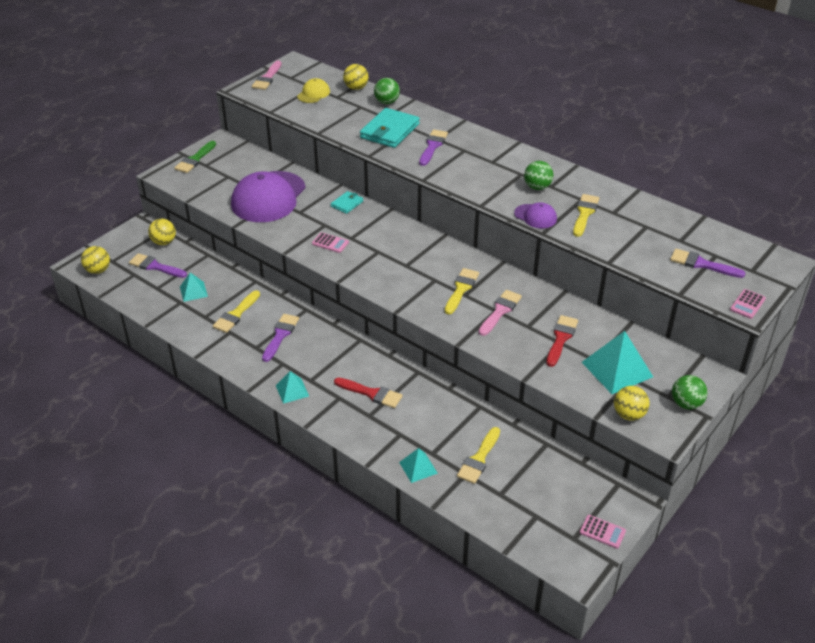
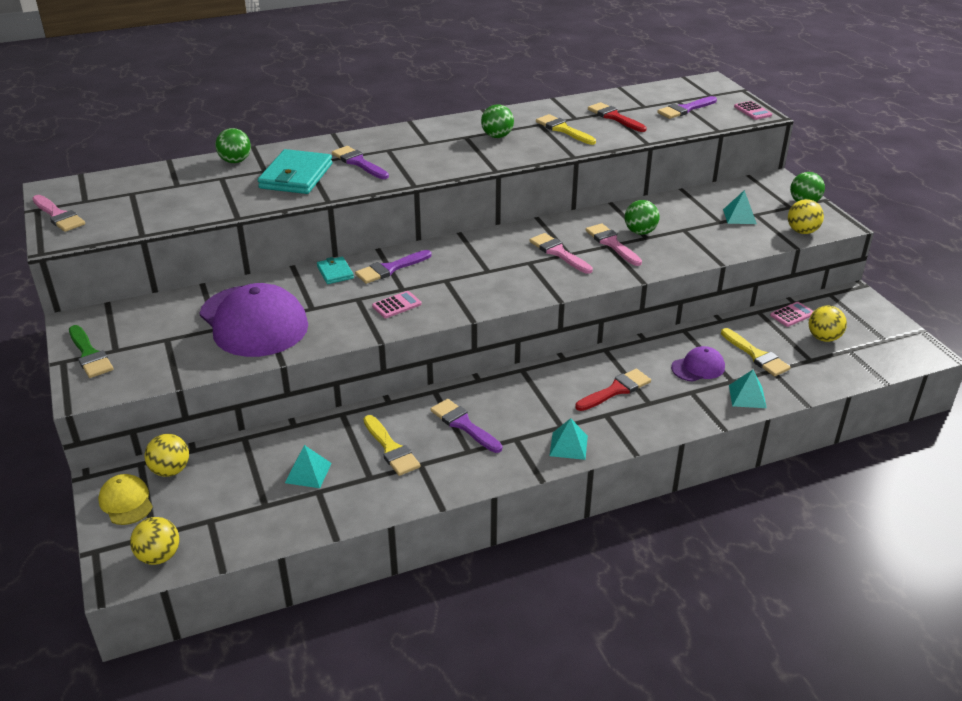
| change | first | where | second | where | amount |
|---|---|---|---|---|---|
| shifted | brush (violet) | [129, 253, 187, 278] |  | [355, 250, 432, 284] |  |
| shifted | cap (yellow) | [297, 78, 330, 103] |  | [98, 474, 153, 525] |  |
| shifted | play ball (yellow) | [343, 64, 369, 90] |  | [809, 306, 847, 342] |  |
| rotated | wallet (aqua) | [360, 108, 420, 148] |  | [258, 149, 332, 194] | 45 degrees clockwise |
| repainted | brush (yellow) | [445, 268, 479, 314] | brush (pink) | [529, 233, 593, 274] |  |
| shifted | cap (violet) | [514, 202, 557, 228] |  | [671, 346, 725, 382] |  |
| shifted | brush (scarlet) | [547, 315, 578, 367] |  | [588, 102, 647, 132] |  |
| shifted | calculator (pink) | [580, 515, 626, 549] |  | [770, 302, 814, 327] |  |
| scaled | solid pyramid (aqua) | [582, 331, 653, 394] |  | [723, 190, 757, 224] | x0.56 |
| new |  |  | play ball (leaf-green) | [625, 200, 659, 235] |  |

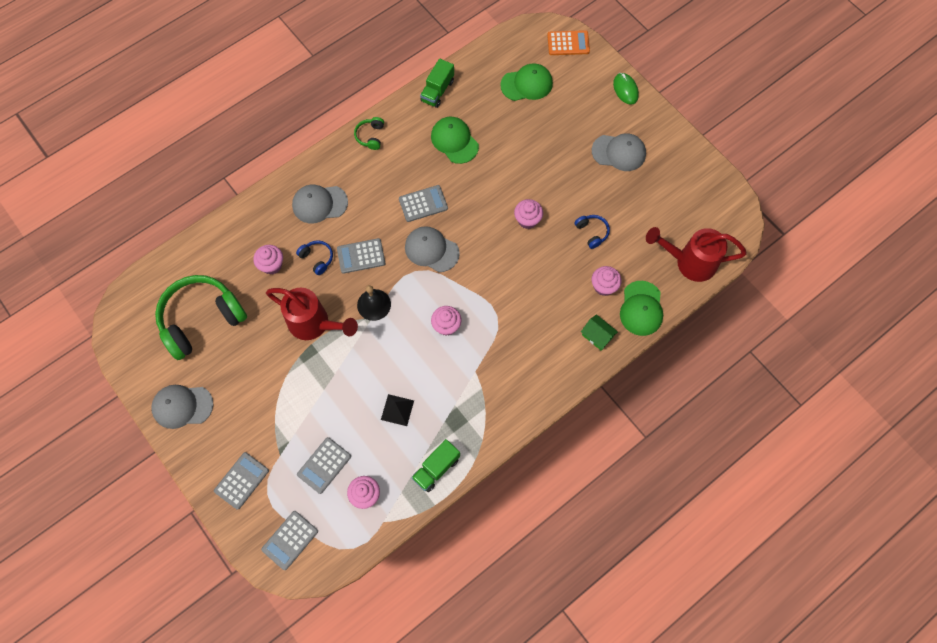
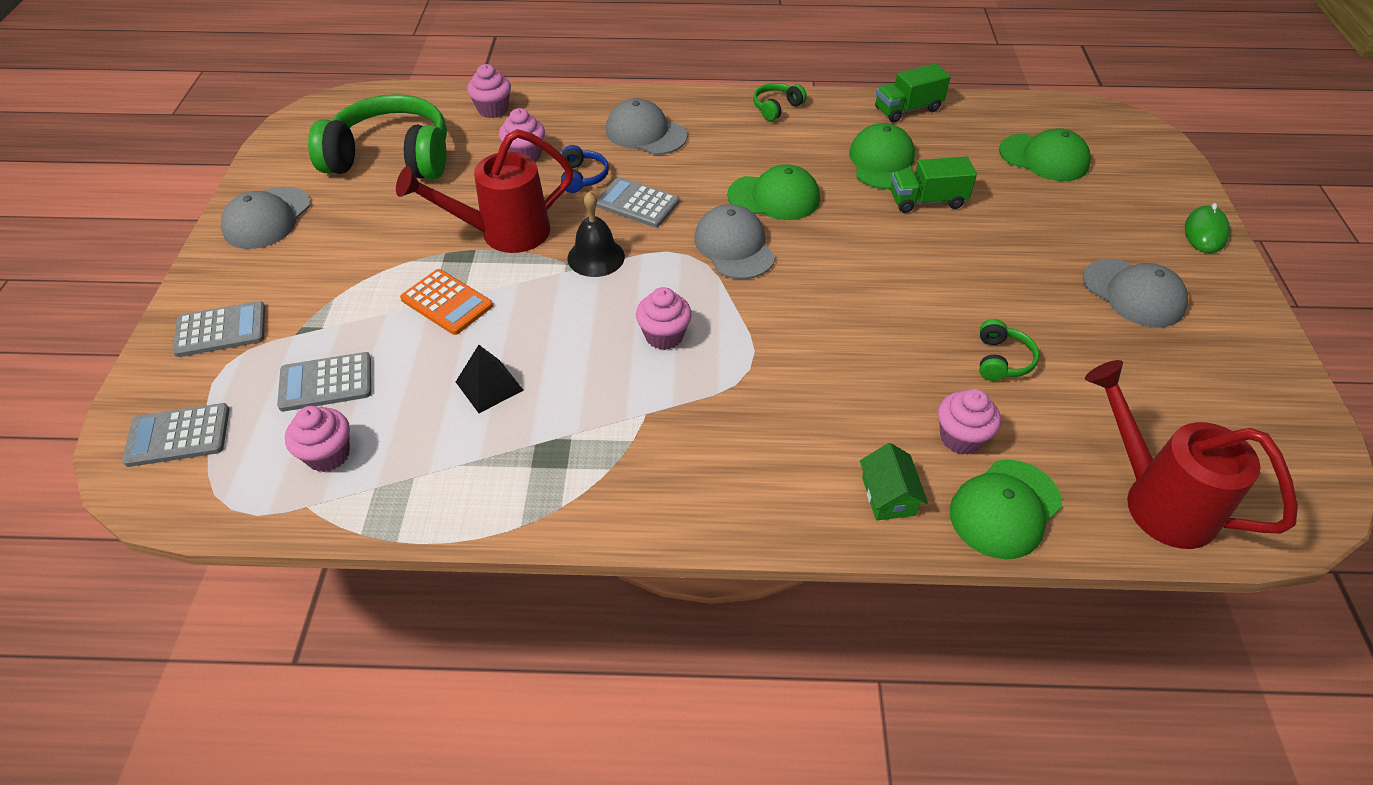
| change | first | where | second | where | amount |
|---|---|---|---|---|---|
| rotated | cap (ash-grey) | [151, 385, 213, 429] |  | [221, 187, 311, 249] | 105 degrees counterclockwise |
| rotated | sprinkling can (scarlet) | [266, 288, 358, 340] |  | [396, 129, 574, 253] | 90 degrees clockwise |
| swapped | calculator (ash-grey) | [399, 185, 448, 222] | cap (leaf-green) | [727, 164, 820, 220] |  |
| shifted | toy truck (leaf-green) | [411, 439, 460, 492] |  | [890, 157, 977, 213] |  |
| shifted | muffin (pink) | [514, 199, 543, 229] |  | [467, 64, 511, 118] |  |
| shifted | calculator (orange) | [547, 30, 590, 55] |  | [400, 269, 493, 335] |  |
| repainted | headphones (royal blue) | [574, 215, 610, 249] | headphones (leaf-green) | [980, 319, 1040, 381] |  |

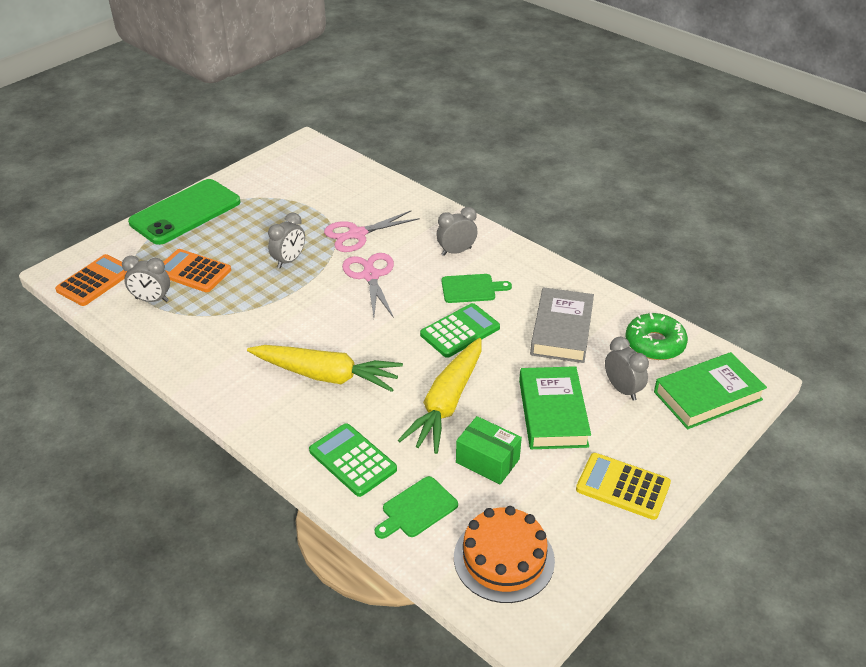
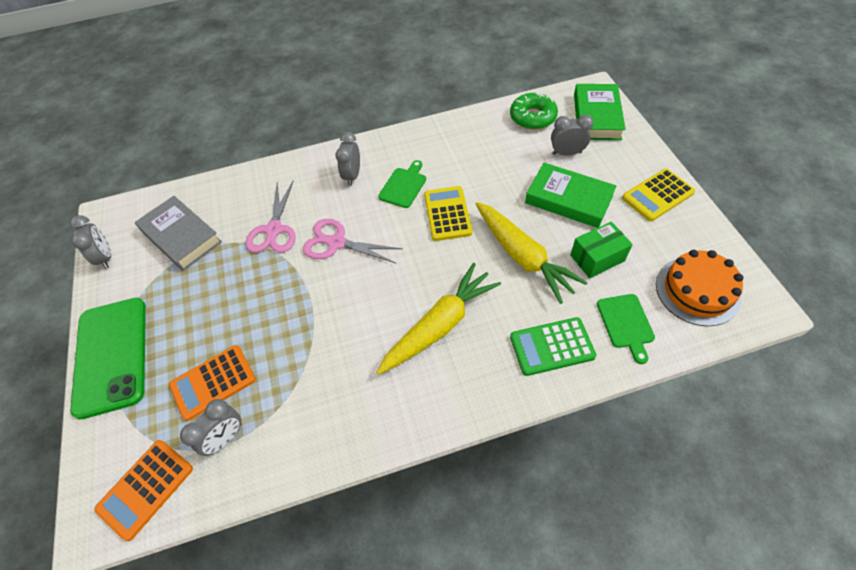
| change | first | where | second | where | amount |
|---|---|---|---|---|---|
| rotated | calculator (orange) | [55, 254, 127, 306] |  | [94, 440, 193, 541] | 120 degrees counterclockwise |
| shifted | clock (ash-grey) | [268, 213, 305, 268] |  | [70, 215, 111, 269] |  |
| repainted | calculator (leaf-green) | [420, 303, 500, 358] | calculator (yellow) | [424, 186, 472, 241] |  |
| shifted | hardcover (ash-grey) | [530, 287, 594, 363] |  | [135, 196, 222, 271] |  |

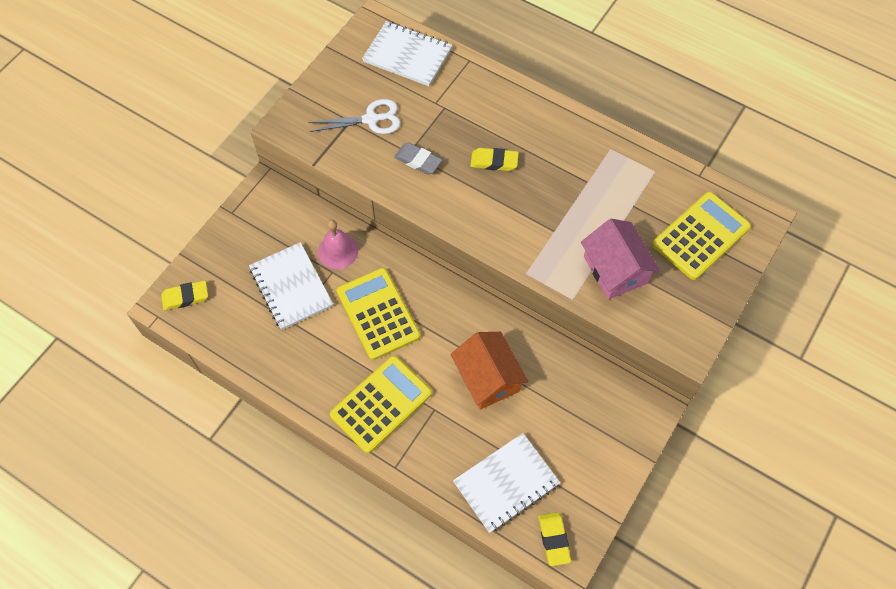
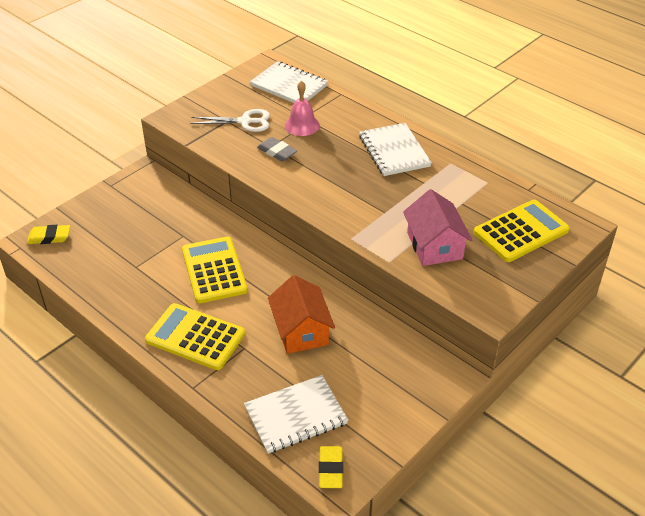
| change | first | where | second | where | amount |
|---|---|---|---|---|---|
| shifted | notebook (pure white) | [249, 242, 333, 330] |  | [359, 123, 432, 176] |  |
| shifted | bell (pink) | [318, 220, 358, 269] |  | [285, 81, 320, 136] |  |
| rotated | calculator (yellow) | [330, 356, 432, 453] |  | [145, 303, 245, 370] | 120 degrees counterclockwise |
| gone | eraser (yellow) | [470, 148, 519, 171] |  |  |  |

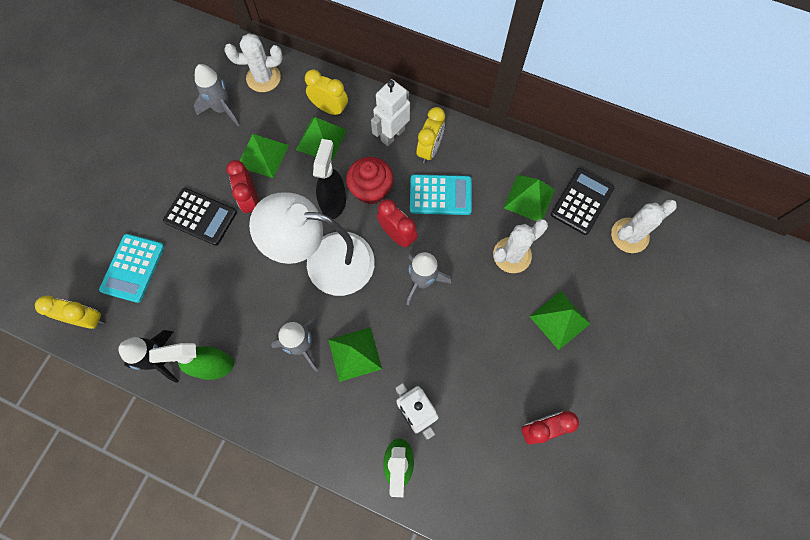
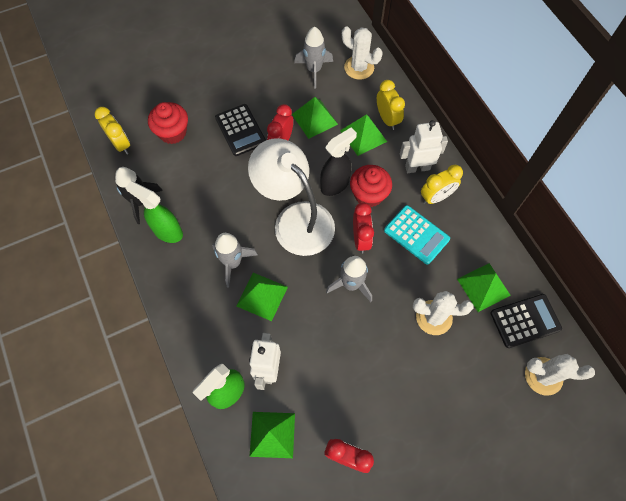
| change | first | where | second | where | amount |
|---|---|---|---|---|---|
| swapped | calculator (aqua) | [99, 234, 164, 303] | muffin (scarlet) | [148, 102, 188, 144] |  |
| shifted | solid pyramid (leaf-green) | [529, 291, 590, 350] |  | [249, 412, 295, 458] |  |

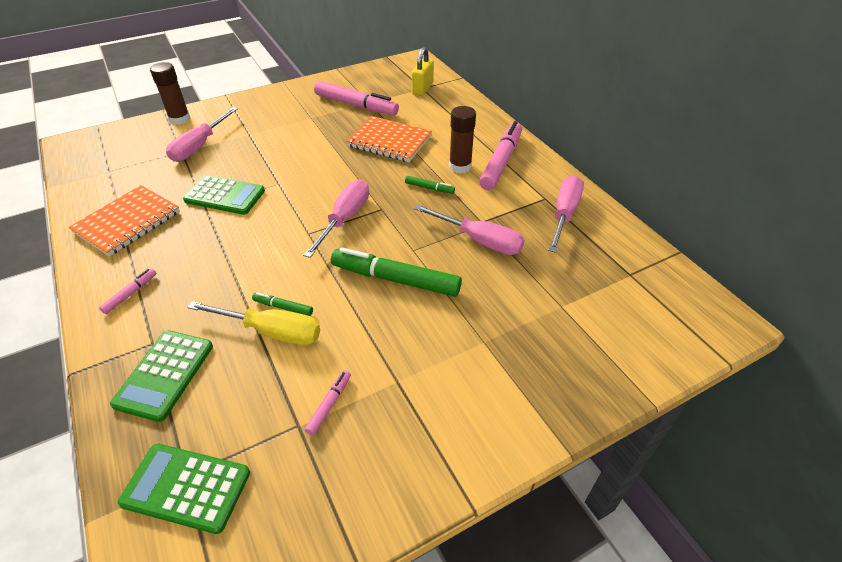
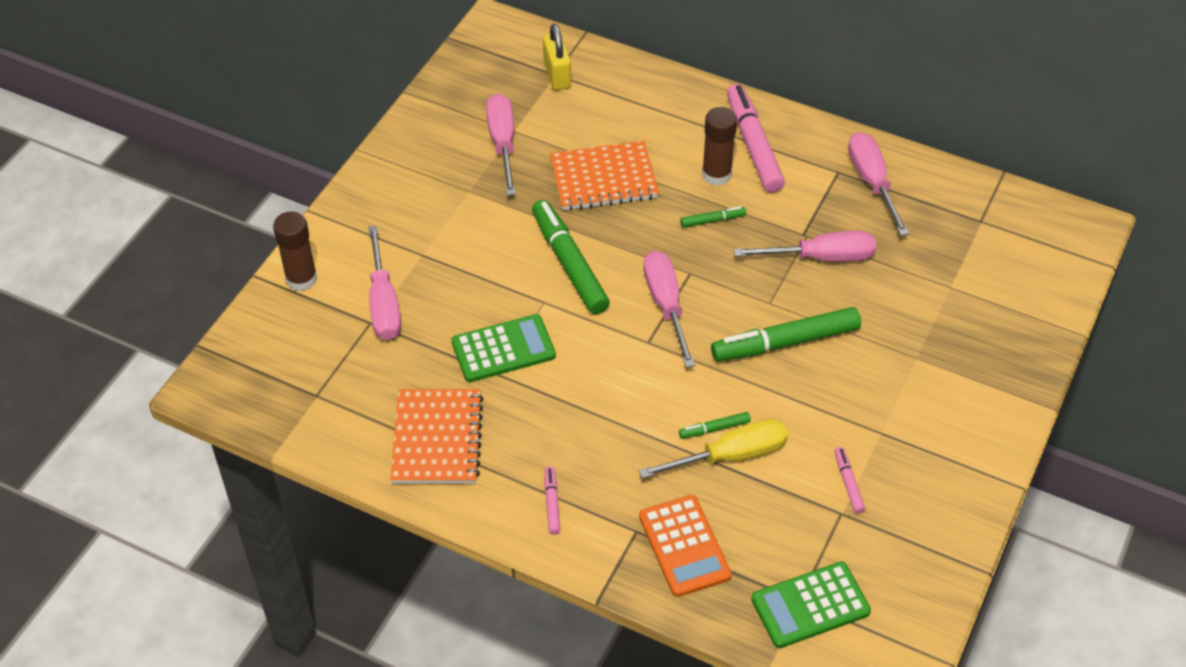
| change | first | where | second | where | amount |
|---|---|---|---|---|---|
| repainted | calculator (leaf-green) | [110, 330, 213, 422] | calculator (orange) | [639, 495, 732, 597] |  |
| swapped | marker (pink) | [314, 81, 399, 115] | screwdriver (pink) | [486, 94, 516, 196] |  |
| new |  |  | marker (leaf-green) | [532, 200, 610, 314] |  |

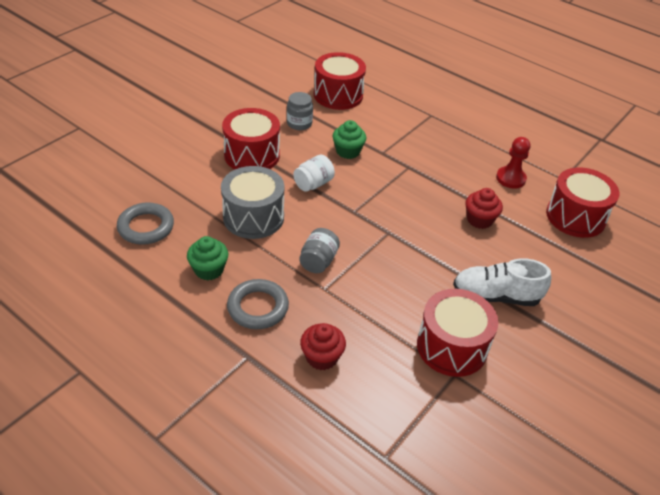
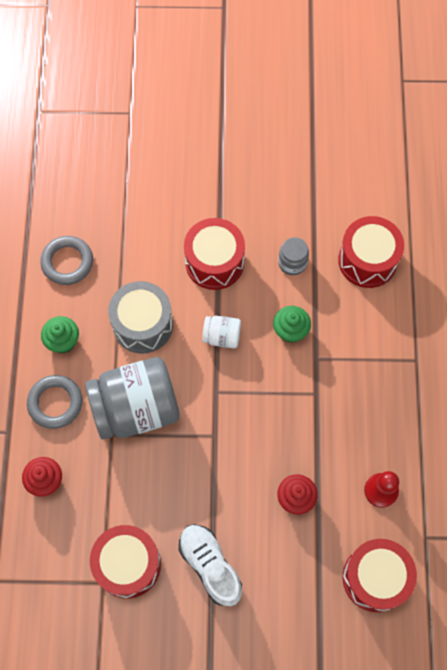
| change | first | where | second | where | amount |
|---|---|---|---|---|---|
| scaled | preserve jar (ash-grey) | [299, 228, 340, 273] |  | [85, 357, 180, 440] | x2.19 |

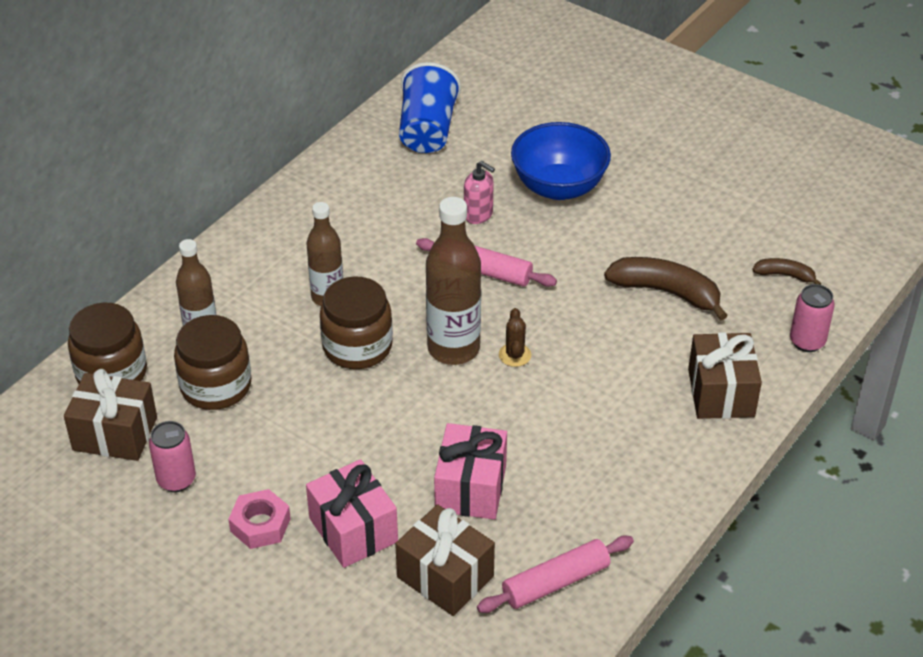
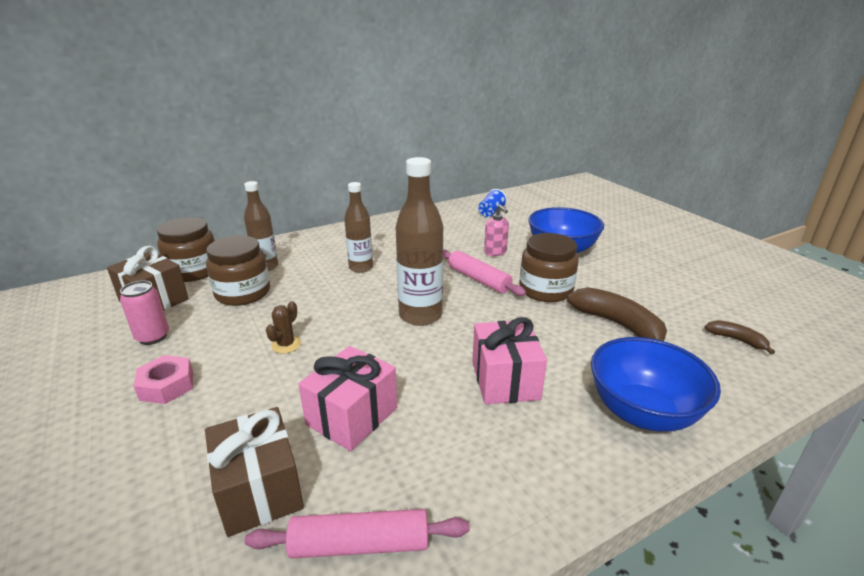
| change | first | where | second | where | amount |
|---|---|---|---|---|---|
| shifted | gift (pink) | [306, 459, 398, 568] |  | [472, 317, 547, 404] |  |
| shifted | preserve jar (russet) | [320, 276, 393, 369] |  | [519, 233, 579, 302] |  |
| scaled | beaker (royal blue) | [399, 62, 461, 153] |  | [478, 189, 507, 217] | x0.55 |
| shifted | saguaro cactus (russet) | [499, 308, 531, 367] |  | [266, 301, 301, 354] |  |
| swapped | gift (russet) | [688, 332, 762, 419] | serving bowl (royal blue) | [591, 337, 721, 432] |  |
| gone | soda can (pink) | [790, 284, 835, 352] |  |  |  |

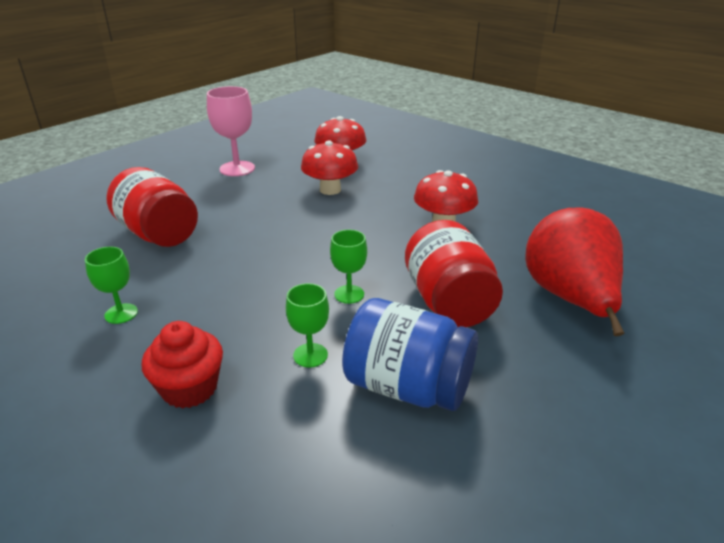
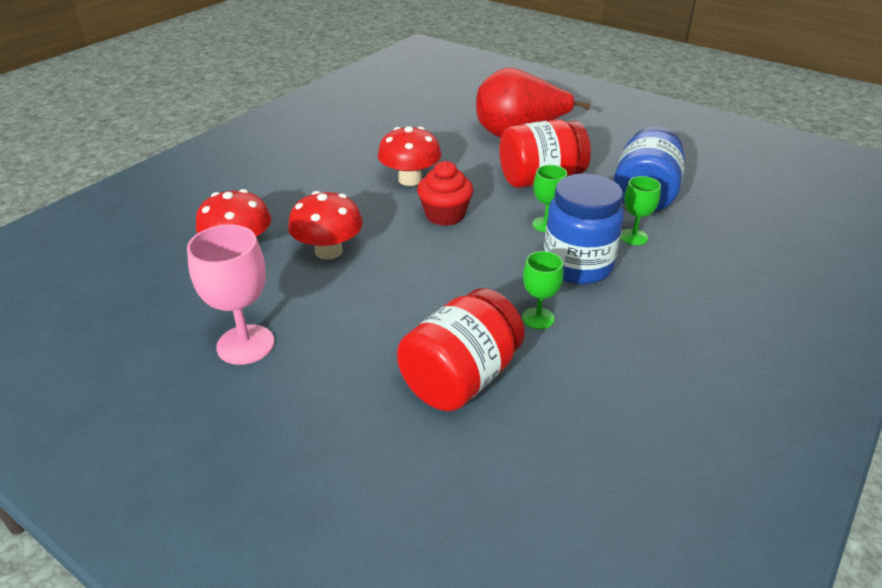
| change | first | where | second | where | amount |
|---|---|---|---|---|---|
| shifted | chalice (leaf-green) | [85, 247, 138, 324] |  | [522, 251, 564, 329] |  |
| shifted | muffin (scarlet) | [142, 321, 223, 409] |  | [417, 161, 473, 226] |  |
| new |  |  | preserve jar (royal blue) | [544, 173, 624, 284] |  |

